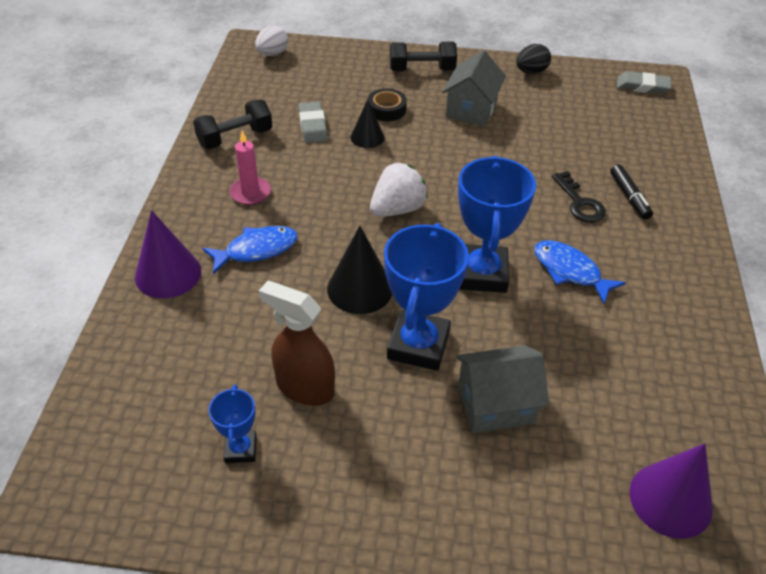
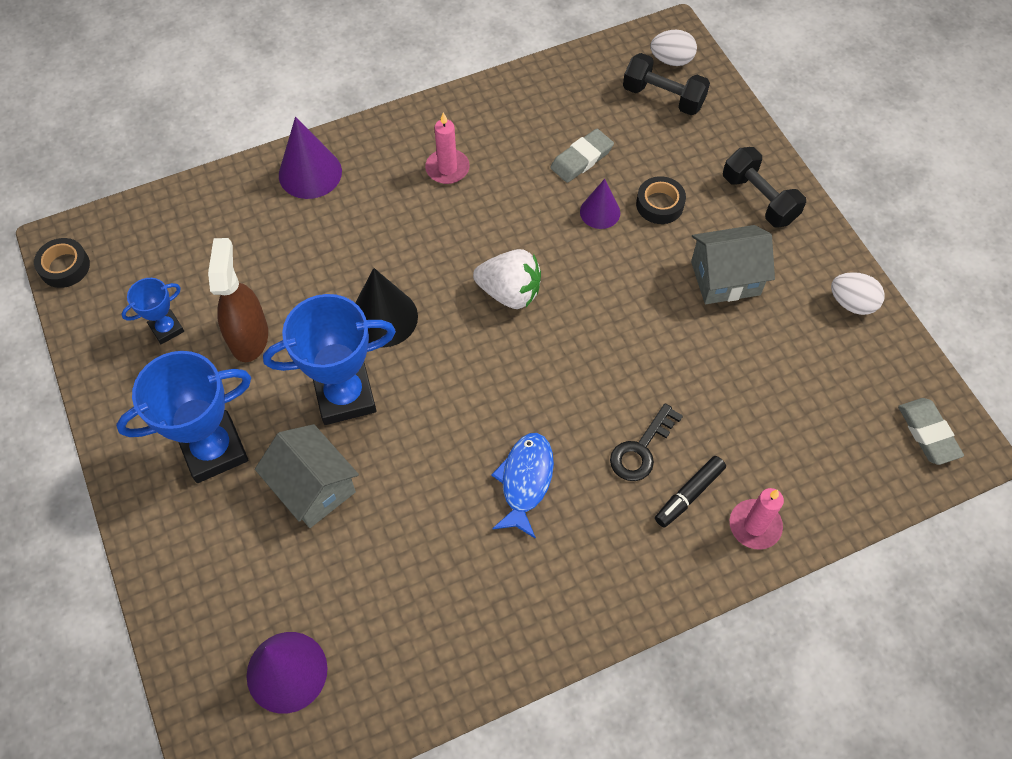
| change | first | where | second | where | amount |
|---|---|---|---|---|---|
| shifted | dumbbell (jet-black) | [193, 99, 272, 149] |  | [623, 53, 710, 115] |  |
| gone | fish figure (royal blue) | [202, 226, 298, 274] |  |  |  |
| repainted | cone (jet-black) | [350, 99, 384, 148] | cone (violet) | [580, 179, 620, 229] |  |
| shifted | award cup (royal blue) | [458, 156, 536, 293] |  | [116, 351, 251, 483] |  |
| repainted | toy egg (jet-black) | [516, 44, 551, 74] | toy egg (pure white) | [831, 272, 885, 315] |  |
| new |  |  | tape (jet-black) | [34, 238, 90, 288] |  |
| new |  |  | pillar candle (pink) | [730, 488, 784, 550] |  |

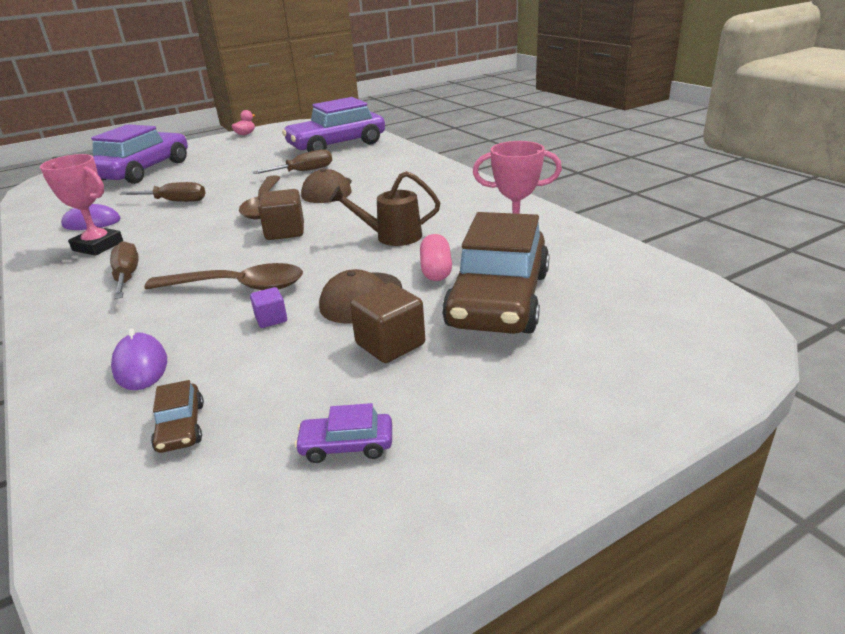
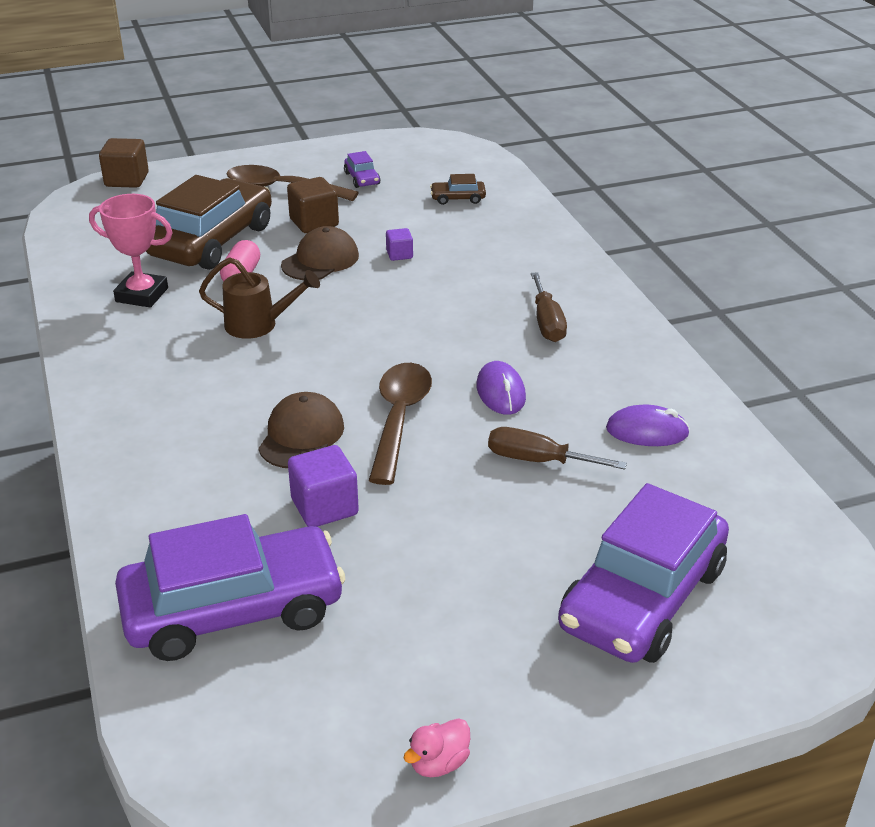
| change | first | where | second | where | amount |
|---|---|---|---|---|---|
| gone | award cup (pink) | [40, 154, 123, 256] |  |  |  |
| shifted | mouse (violet) | [111, 328, 167, 390] |  | [477, 361, 526, 415] |  |
| shifted | spoon (russet) | [144, 263, 303, 290] |  | [227, 165, 359, 201] |  |
| rotated | automobile (russet) | [151, 380, 204, 453] |  | [430, 174, 486, 205] | 90 degrees counterclockwise |
| swapped | screwdriver (russet) | [253, 149, 332, 174] | block (violet) | [288, 445, 359, 527] |  |
| shifted | block (russet) | [258, 189, 304, 240] |  | [99, 138, 149, 188] |  |
| rotated | automobile (violet) | [294, 403, 392, 463] |  | [344, 151, 381, 188] | 60 degrees clockwise |

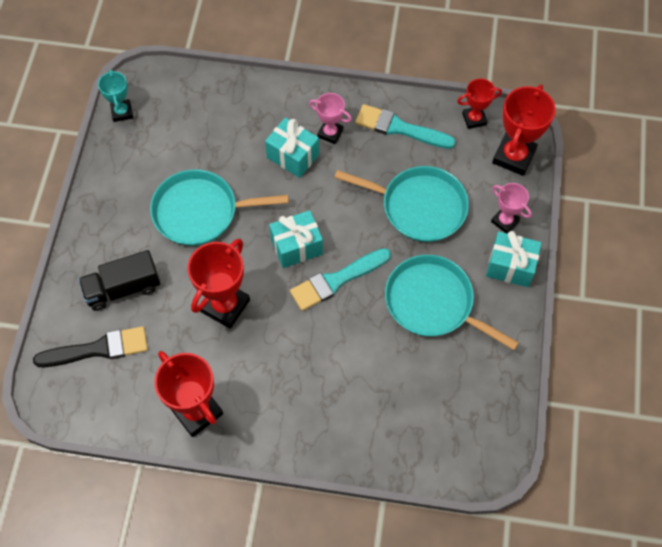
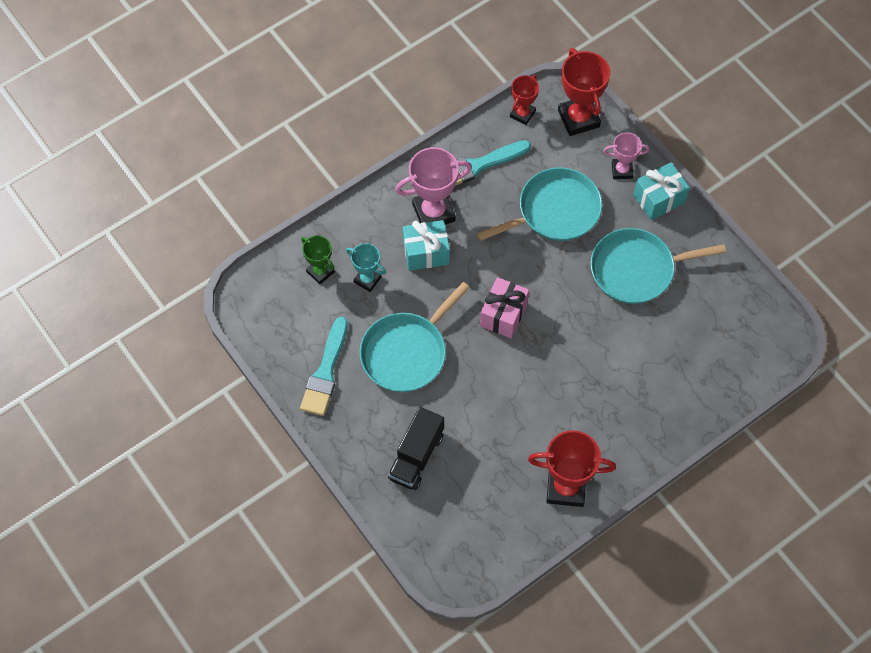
| change | first | where | second | where | amount |
|---|---|---|---|---|---|
| gone | brush (jet-black) | [33, 326, 148, 367] |  |  |  |
| shifted | award cup (aqua) | [98, 69, 133, 122] |  | [346, 243, 386, 292] |  |
| gone | award cup (scarlet) | [188, 239, 250, 329] |  |  |  |
| repainted | gift (aqua) | [269, 210, 323, 268] | gift (pink) | [480, 277, 529, 338] |  |
| shifted | brush (aqua) | [290, 248, 391, 311] |  | [300, 317, 348, 416] |  |
| scaled | award cup (pink) | [309, 93, 352, 144] |  | [395, 147, 472, 225] | x1.71 |
| new |  |  | award cup (leaf-green) | [301, 235, 335, 284] |  |

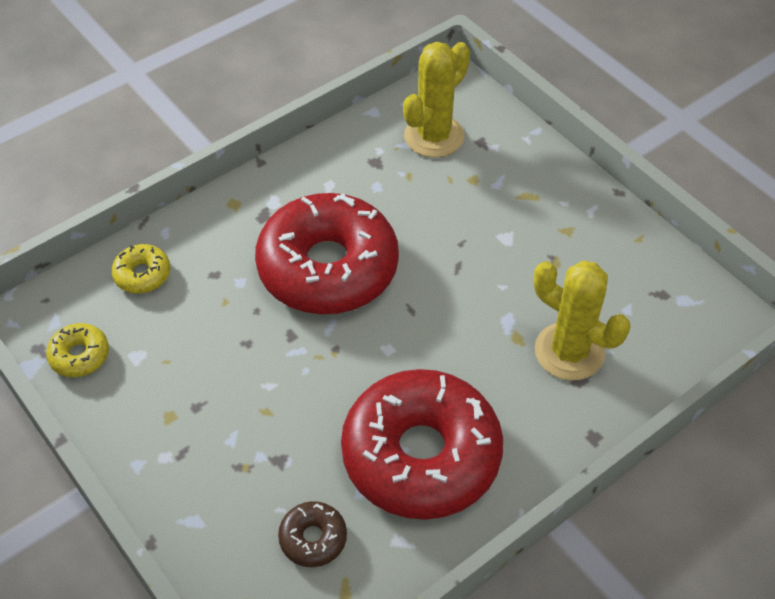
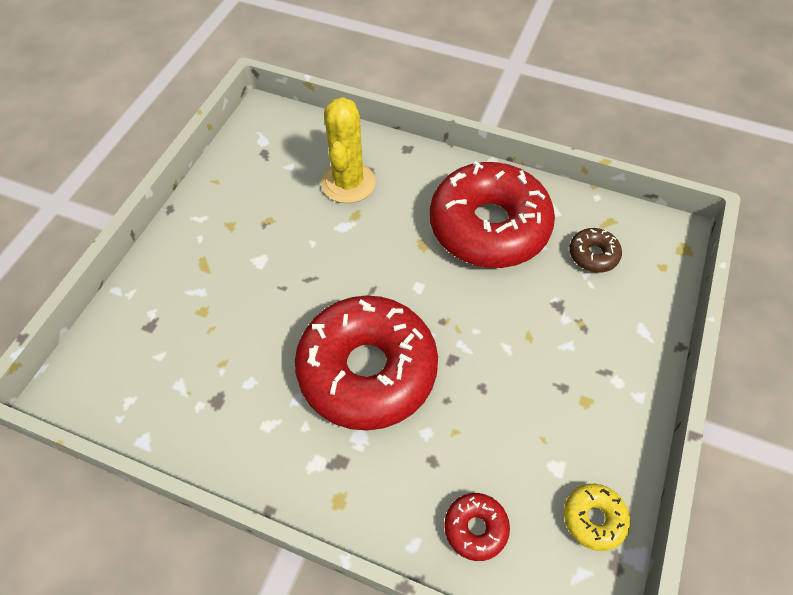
| change | first | where | second | where | amount |
|---|---|---|---|---|---|
| repainted | doughnut (yellow) | [111, 244, 170, 294] | doughnut (scarlet) | [444, 493, 510, 561] |  |
| gone | saguaro cactus (yellow) | [403, 42, 470, 158] |  |  |  |

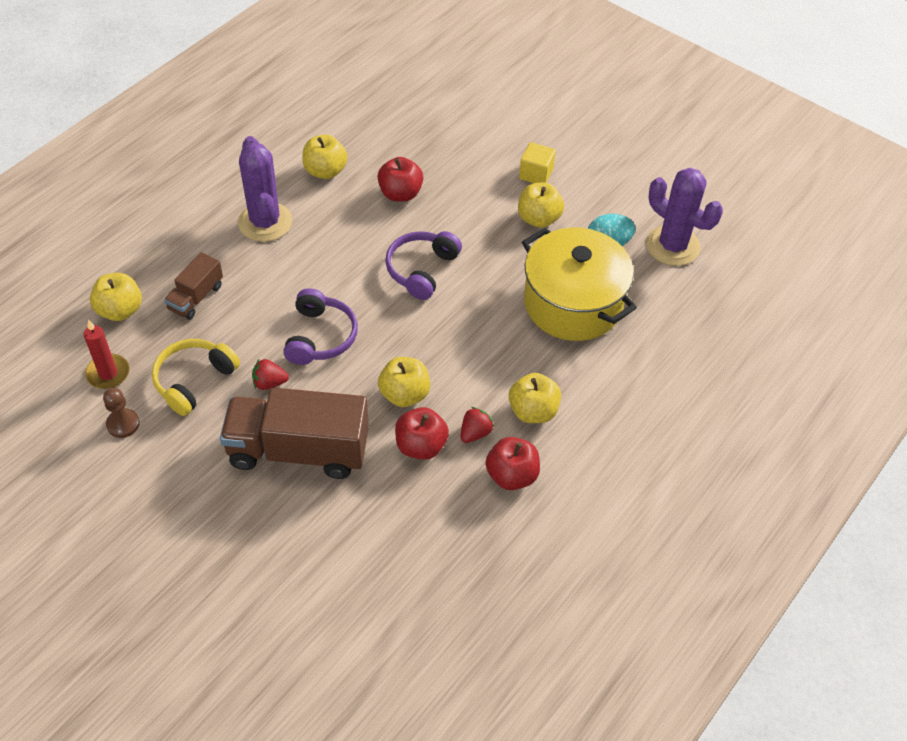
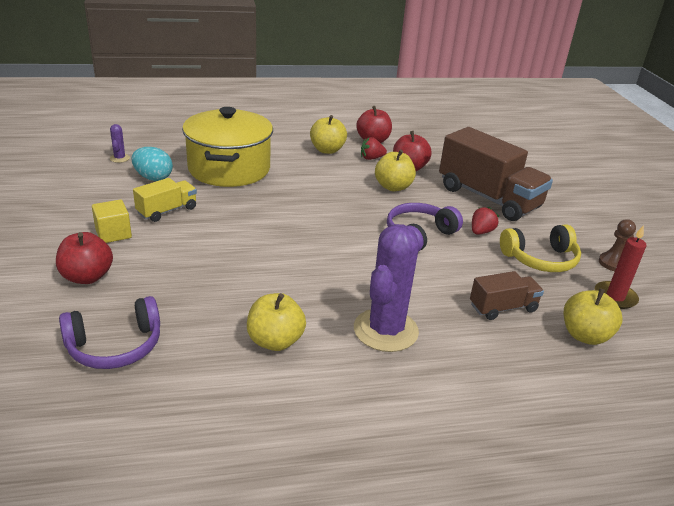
| change | first | where | second | where | amount |
|---|---|---|---|---|---|
| rotated | strawberry (scarlet) | [252, 358, 289, 390] |  | [472, 207, 499, 234] | 90 degrees counterclockwise |
| shifted | apple (scarlet) | [377, 157, 423, 202] |  | [56, 232, 113, 284] |  |
| shifted | headphones (violet) | [385, 231, 462, 300] |  | [59, 296, 160, 369] |  |
| swapped | apple (yellow) | [518, 182, 564, 228] | toy truck (yellow) | [133, 178, 197, 222] |  |
| scaled | saguaro cactus (violet) | [646, 168, 723, 266] |  | [110, 124, 130, 163] | x0.42 |

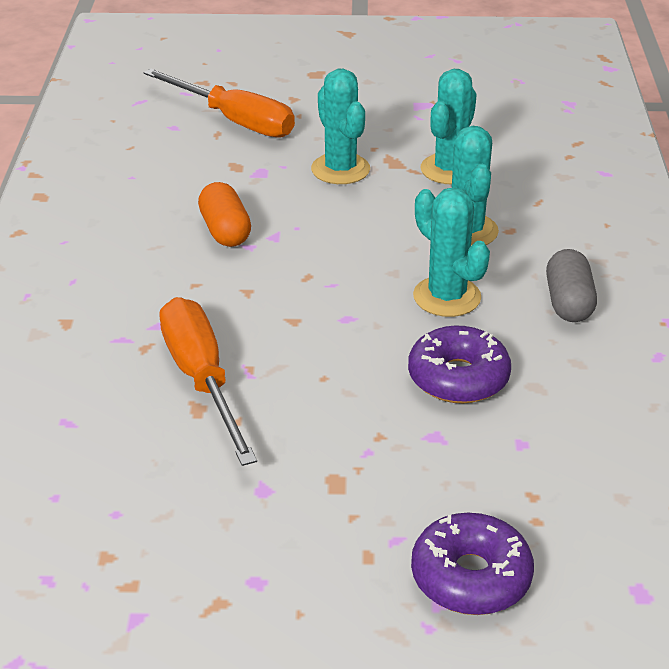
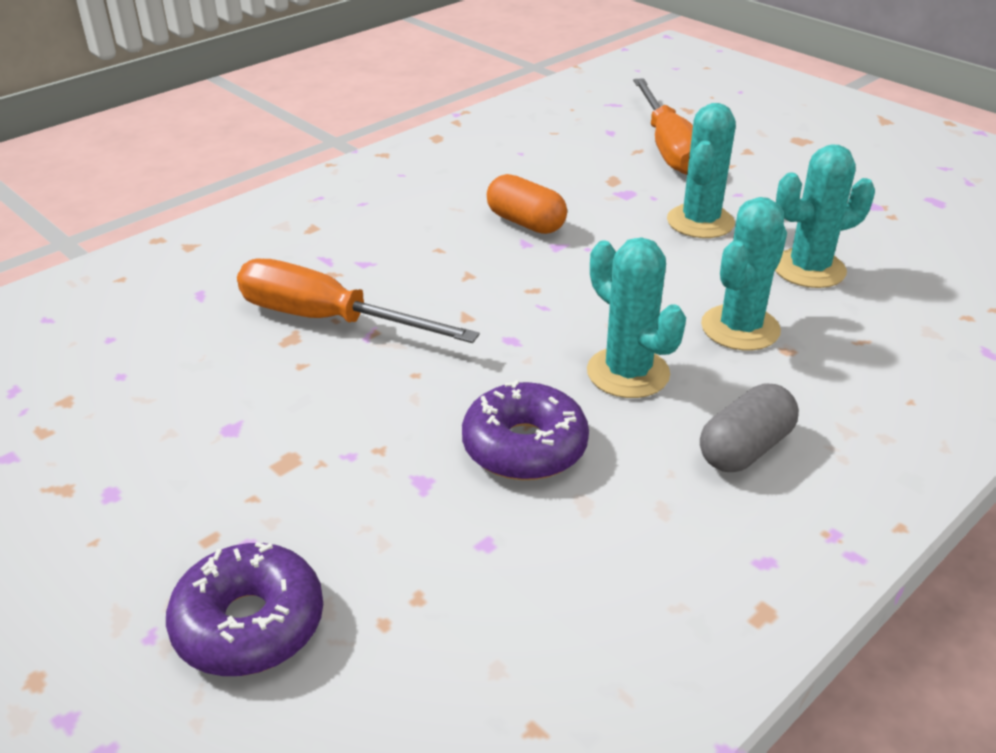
| change | first | where | second | where | amount |
|---|---|---|---|---|---|
| rotated | screwdriver (orange) | [159, 297, 257, 466] |  | [237, 259, 480, 343] | 90 degrees counterclockwise |
| rotated | capsule (orange) | [198, 182, 251, 247] |  | [487, 174, 567, 234] | 75 degrees counterclockwise |
| rotated | saguaro cactus (aqua) | [413, 187, 490, 317] |  | [587, 237, 686, 398] | 45 degrees counterclockwise |

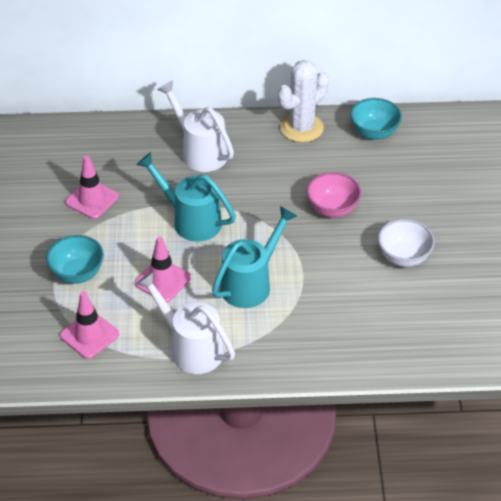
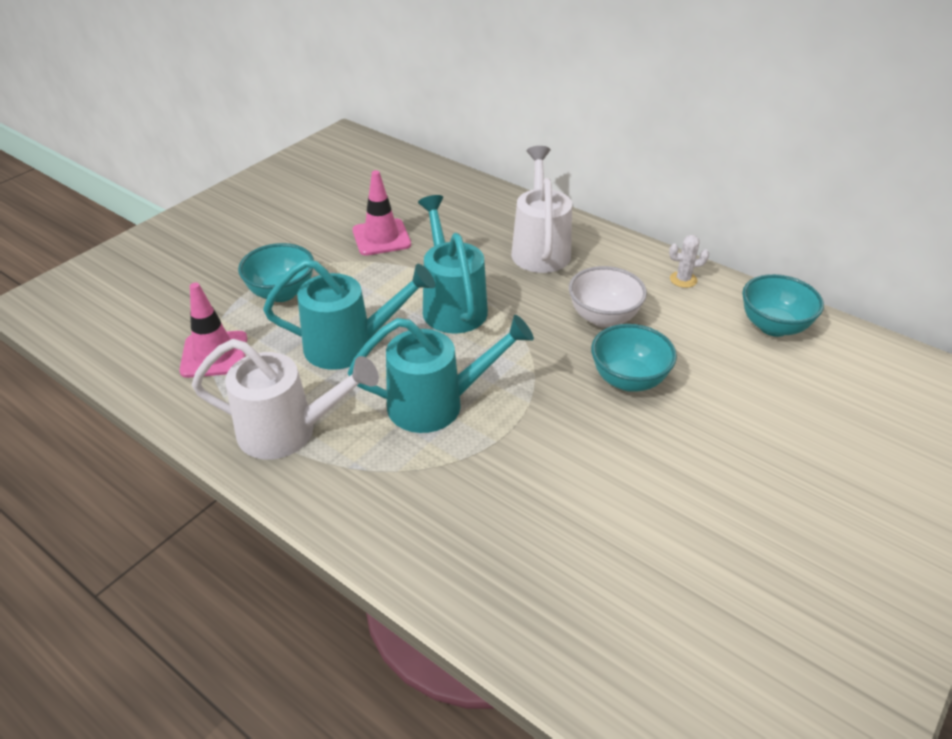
| change | first | where | second | where | amount |
|---|---|---|---|---|---|
| swapped | road cone (pink) | [135, 236, 191, 302] | sprinkling can (aqua) | [263, 259, 435, 370] |  |
| rotated | sprinkling can (pure white) | [136, 271, 235, 374] |  | [192, 339, 379, 459] | 105 degrees clockwise |
| scaled | saguaro cactus (pure white) | [278, 60, 329, 142] |  | [669, 235, 709, 288] | x0.44 |
| repainted | serving bowl (pink) | [307, 172, 361, 218] | serving bowl (aqua) | [591, 324, 677, 392] |  |
| shifted | serving bowl (pure white) | [378, 219, 435, 267] |  | [569, 266, 647, 328] |  |

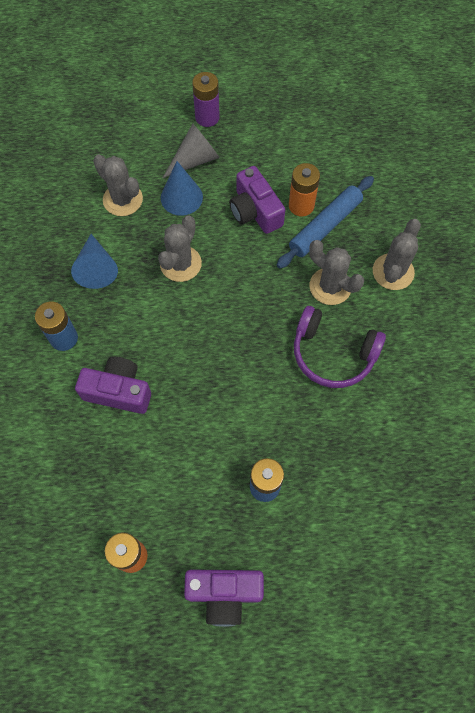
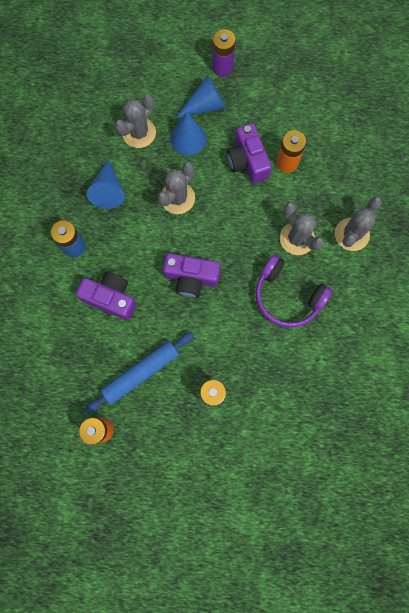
| change | first | where | second | where | amount |
|---|---|---|---|---|---|
| rotated | saguaro cactus (ash-grey) | [93, 154, 143, 216] |  | [115, 94, 156, 148] | 75 degrees clockwise |
| repainted | cone (ash-grey) | [163, 124, 220, 178] | cone (royal blue) | [175, 75, 226, 119] |  |
| shifted | compact camera (violet) | [184, 570, 264, 627] |  | [163, 253, 221, 298] |  |
| shifted | dough roller (royal blue) | [277, 176, 374, 269] |  | [85, 332, 194, 414] |  |

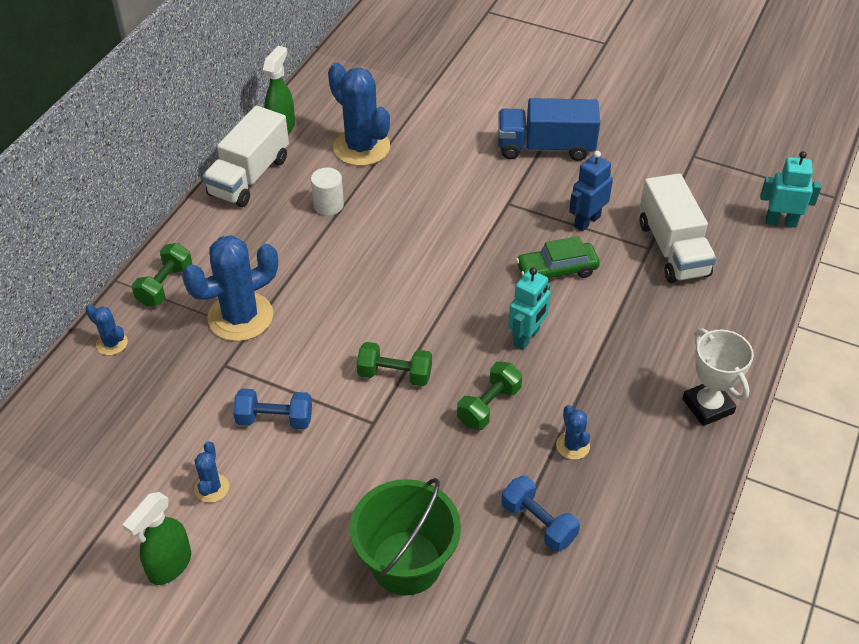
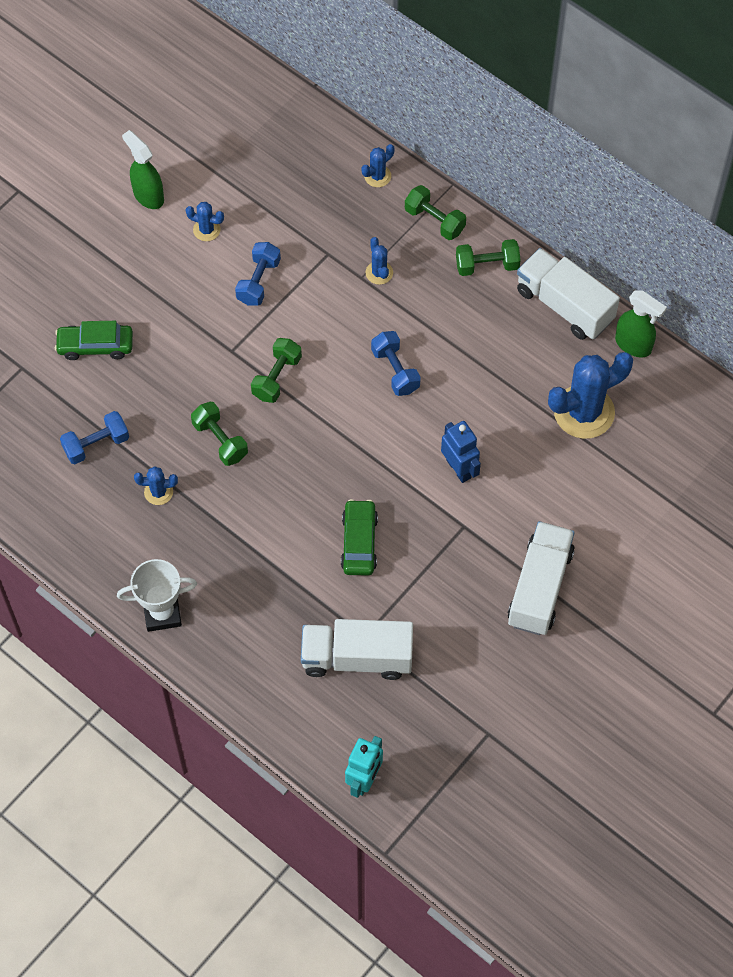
| change | first | where | second | where | amount |
|---|---|---|---|---|---|
| scaled | saguaro cactus (royal blue) | [182, 235, 278, 341] |  | [366, 237, 393, 285] | x0.47 |
| gone | cylinder shape (pure white) | [311, 168, 344, 216] |  |  |  |
| swapped | sand bucket (leaf-green) | [350, 478, 461, 595] | automobile (leaf-green) | [55, 321, 133, 360] |  |
| repainted | toy truck (royal blue) | [498, 98, 600, 161] | toy truck (pure white) | [508, 521, 575, 635] |  |
| gone | toy robot (aqua) | [508, 267, 551, 350] |  |  |  |
| shifted | toy robot (royal blue) | [569, 151, 613, 231] |  | [441, 421, 481, 483] |  |
| new |  |  | dumbbell (royal blue) | [371, 331, 421, 396] |  |
| new |  |  | dumbbell (leaf-green) | [456, 239, 521, 276] |  |

